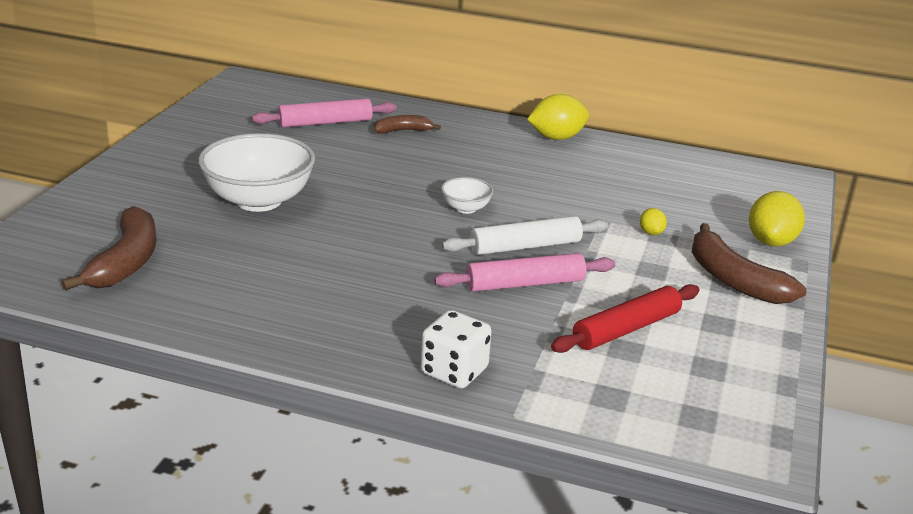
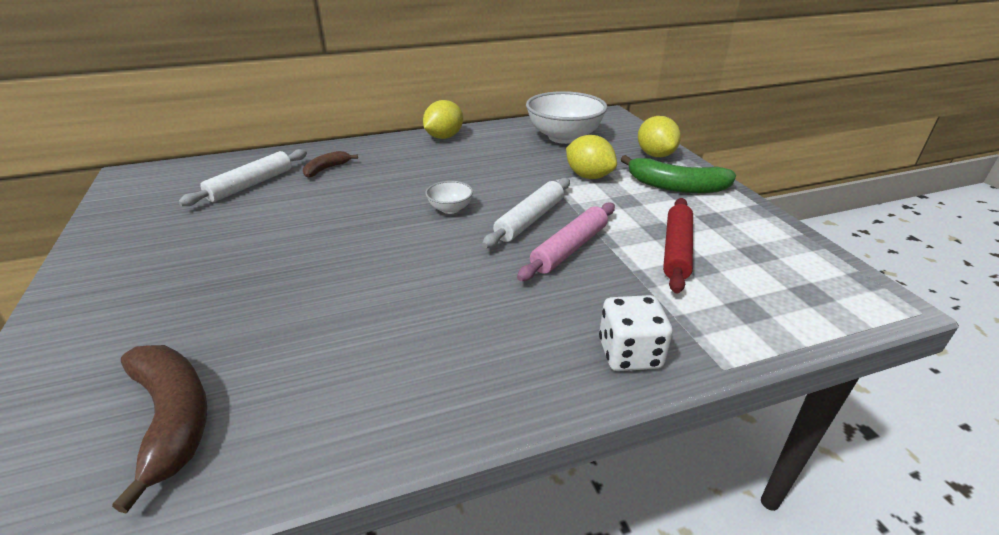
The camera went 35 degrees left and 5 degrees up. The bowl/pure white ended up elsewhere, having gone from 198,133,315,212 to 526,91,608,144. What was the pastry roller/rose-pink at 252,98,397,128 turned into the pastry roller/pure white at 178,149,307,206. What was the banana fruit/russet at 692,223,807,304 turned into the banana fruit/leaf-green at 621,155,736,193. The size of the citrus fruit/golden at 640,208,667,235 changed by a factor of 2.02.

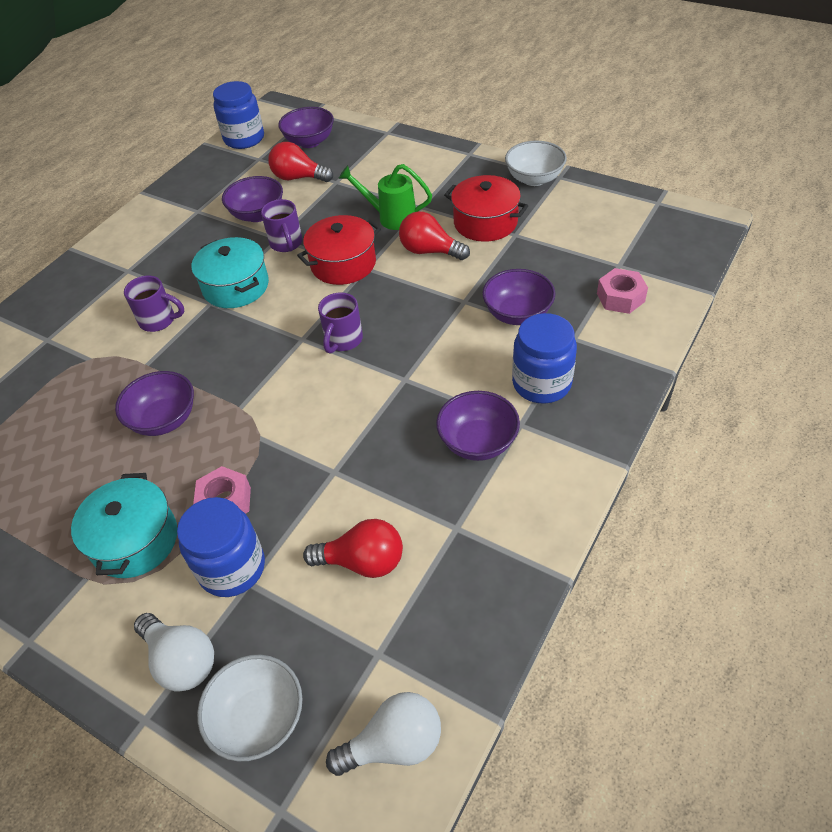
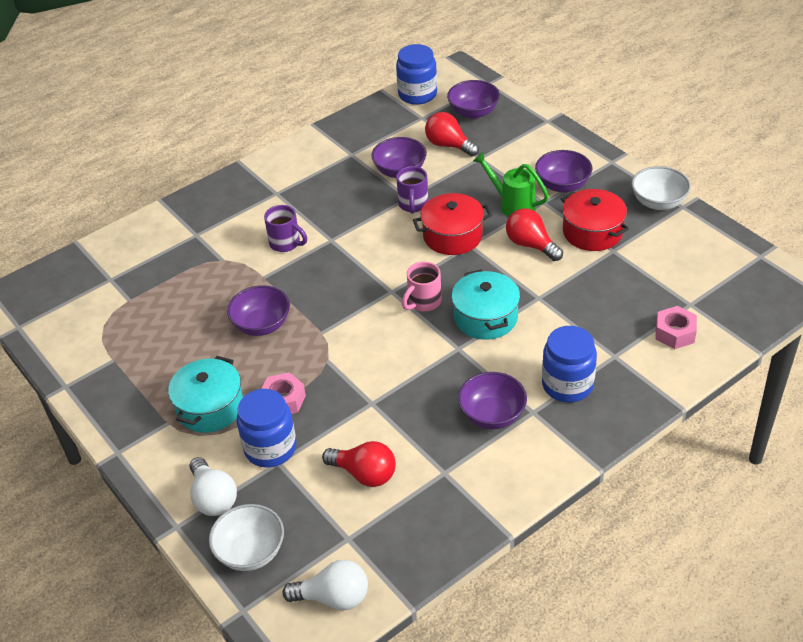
The camera went 20 degrees right and 5 degrees down. The pot/aqua ended up elsewhere, having gone from 191,237,269,308 to 452,269,520,340. The bowl/violet ended up elsewhere, having gone from 482,269,555,325 to 535,150,592,193. What was the mug/violet at 318,292,363,354 turned into the mug/rose-pink at 402,262,442,312.

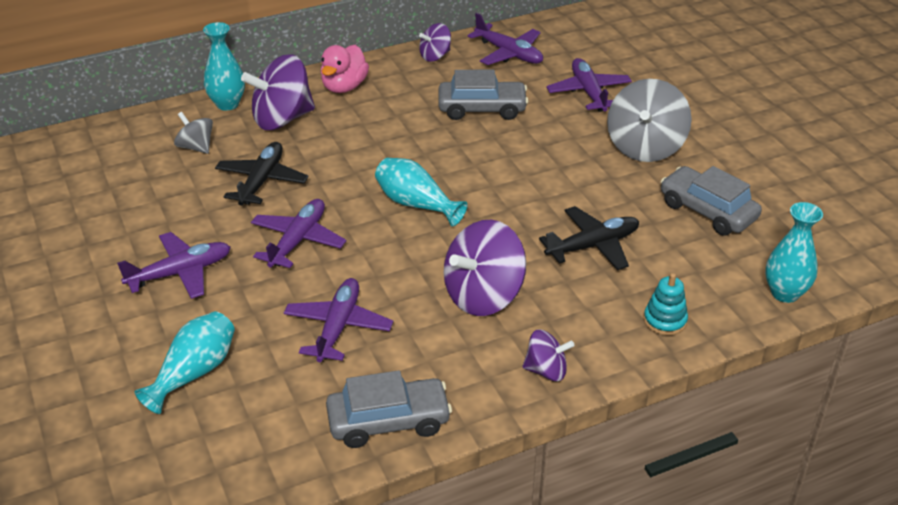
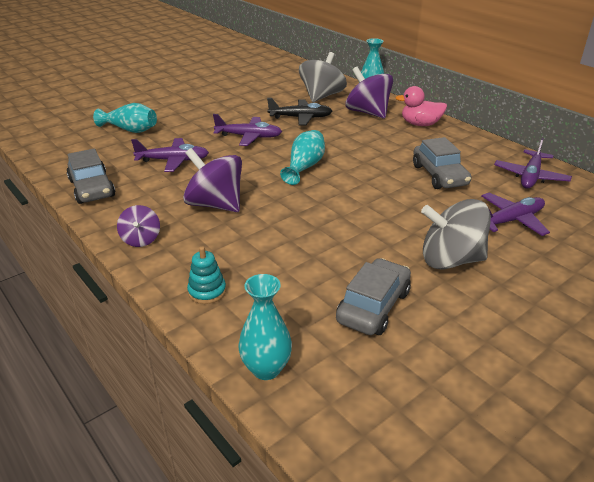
The camera went 75 degrees right and 5 degrees down. The second view lost the aeroplane/violet at 117,232,231,299. The second view lost the whirligig/violet at 419,23,451,62. The second view lost the aeroplane/ebony at 539,206,639,270. The size of the whirligig/grey at 174,112,213,154 changed by a factor of 1.84.

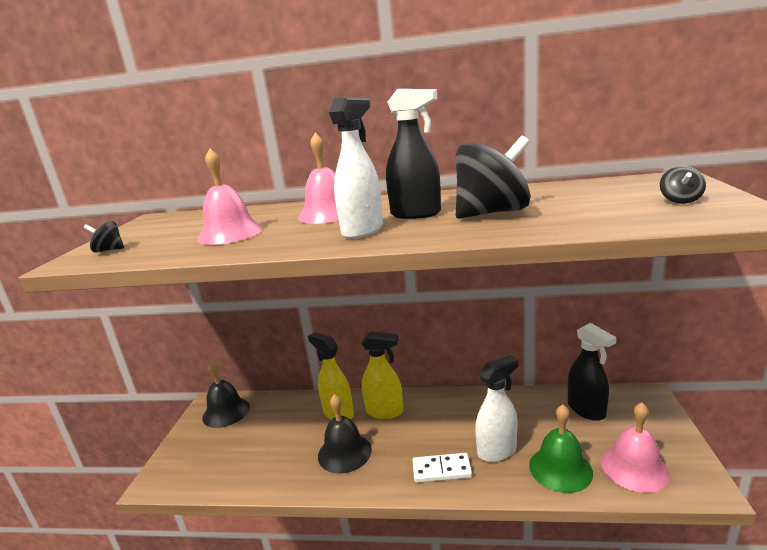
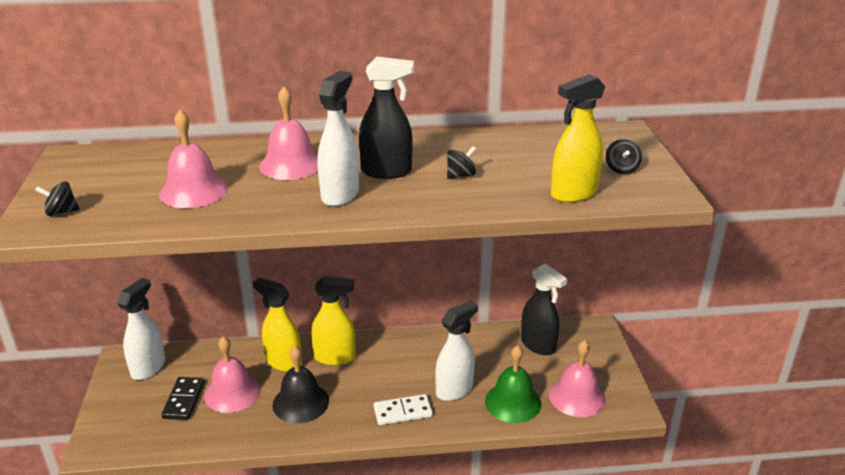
The camera went 15 degrees left and 10 degrees up. The second view gained the domino/ebony at 161,377,204,420. The second view gained the school bell/rose-pink at 204,336,261,413. The second view gained the sprayer/golden at 551,74,605,203. Where the school bell/ebony stood at 202,360,250,428, the sprayer/pure white came to stand at 117,278,166,380. The size of the whirligig/ebony at 455,136,531,219 changed by a factor of 0.43.

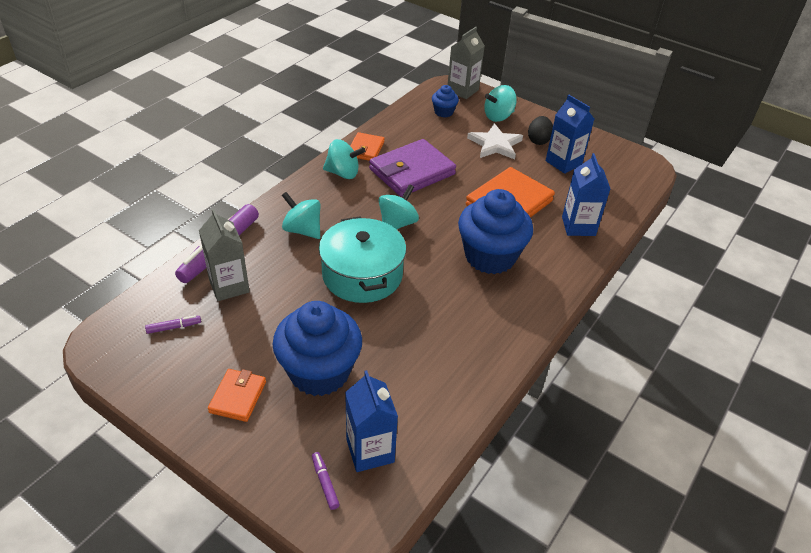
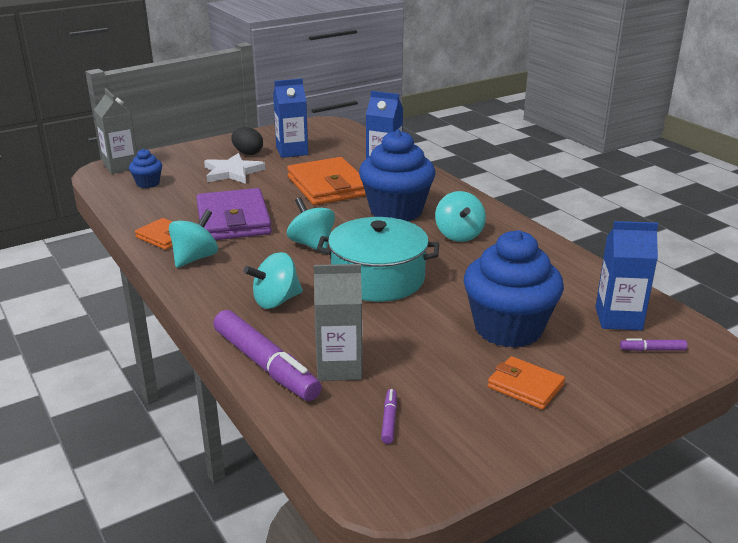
The camera went 65 degrees left and 15 degrees down. The whirligig/aqua ended up elsewhere, having gone from 484,85,517,122 to 435,191,486,242.

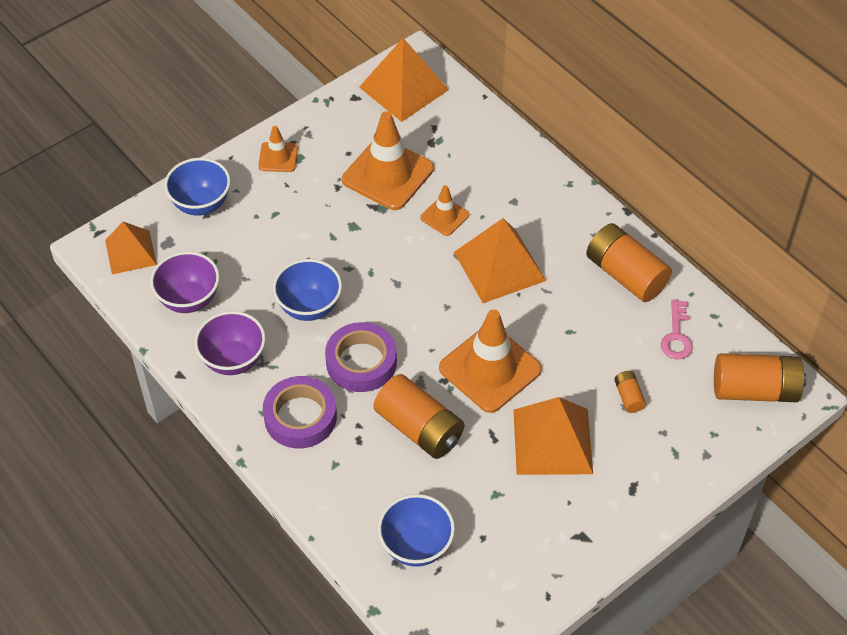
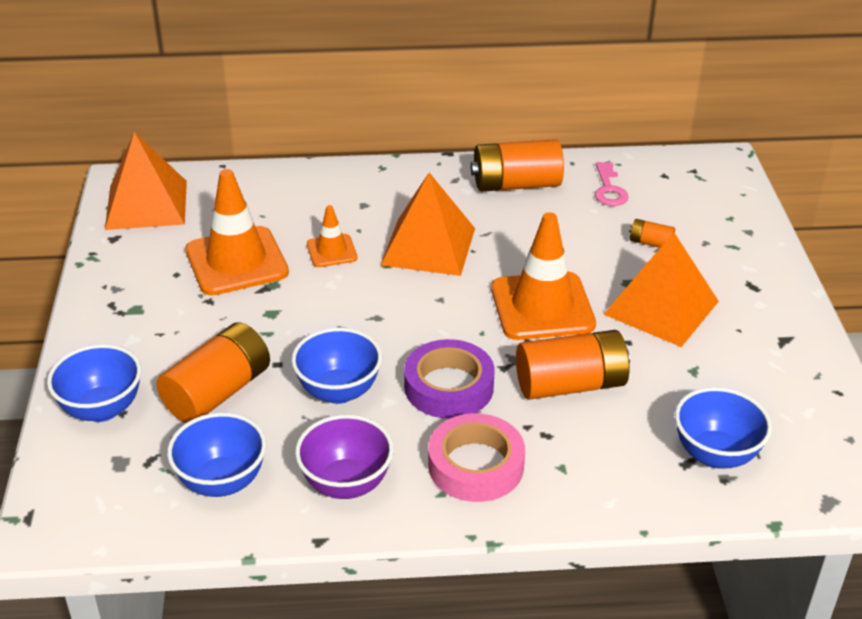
The camera went 55 degrees left and 15 degrees down. The second view lost the solid pyramid/orange-coloured at 105,222,157,274. The second view lost the road cone/orange-coloured at 258,126,298,172. The power cell/orange-coloured ended up elsewhere, having gone from 714,353,807,402 to 157,322,270,423. What was the bowl/violet at 150,251,220,313 turned into the bowl/cobalt at 167,412,266,497. What was the sticky tape/violet at 263,376,337,448 turned into the sticky tape/rose-pink at 428,413,525,502. The latchkey/rose-pink at 661,299,693,359 ended up facing another way, 45 degrees clockwise from before.

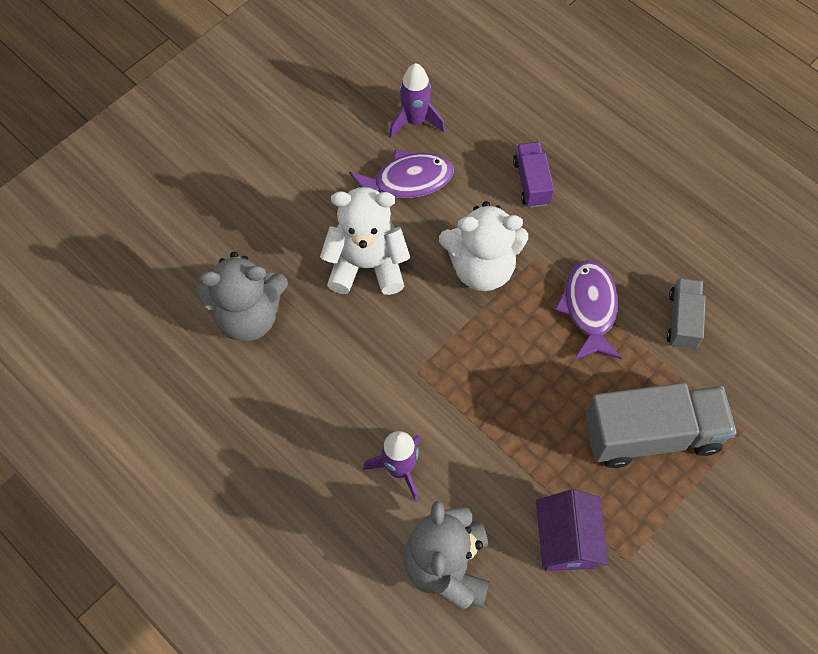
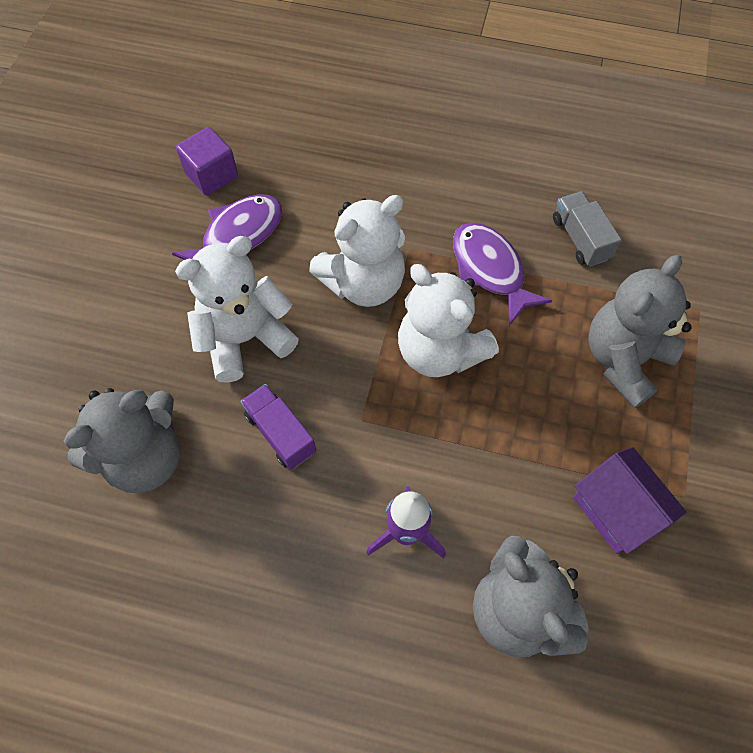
The camera went 30 degrees left and 0 degrees up. The second view gained the stuffed bear/pure white at 398,264,499,377. The lorry/violet ended up elsewhere, having gone from 513,142,554,208 to 240,384,316,470. Where the spaceship/violet stood at 389,63,445,138, the block/violet came to stand at 176,127,238,196. Where the lorry/grey stood at 585,383,737,468, the stuffed bear/grey came to stand at 588,255,691,408.

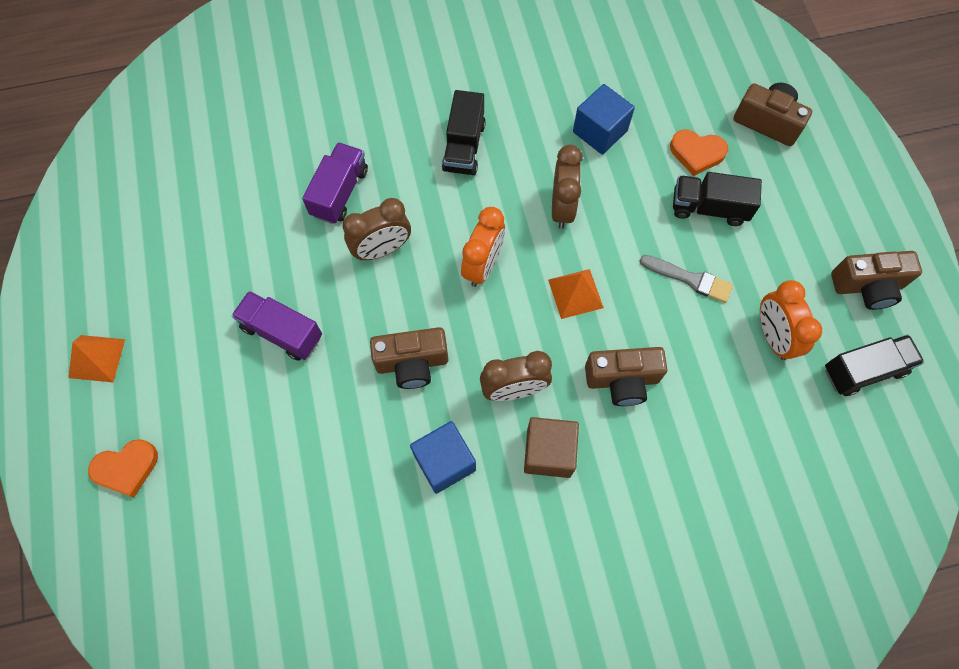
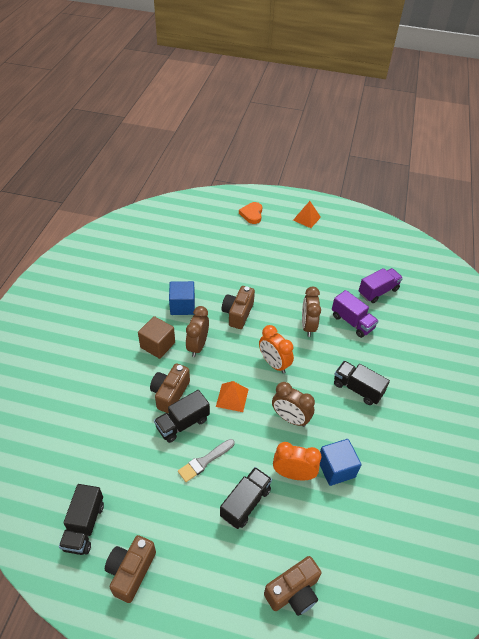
The camera went 115 degrees right and 20 degrees down. The second view lost the heart/orange-coloured at 670,130,728,176. The second view gained the lorry/ebony at 154,390,210,443. The lorry/violet ended up elsewhere, having gone from 231,291,322,361 to 359,268,403,303. The bedside clock/orange-coloured ended up elsewhere, having gone from 760,280,822,360 to 273,442,321,480.

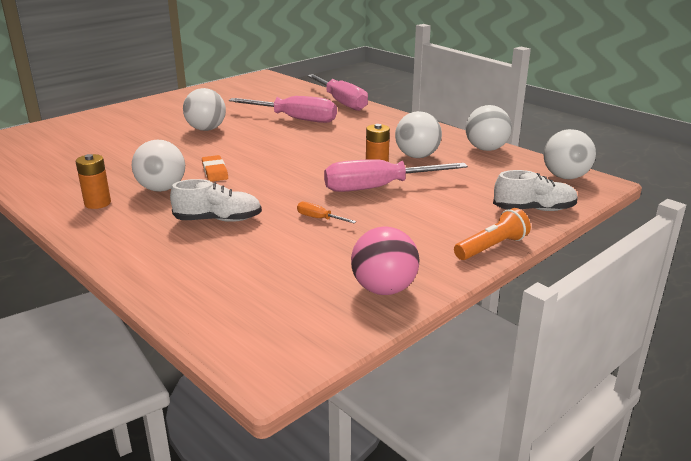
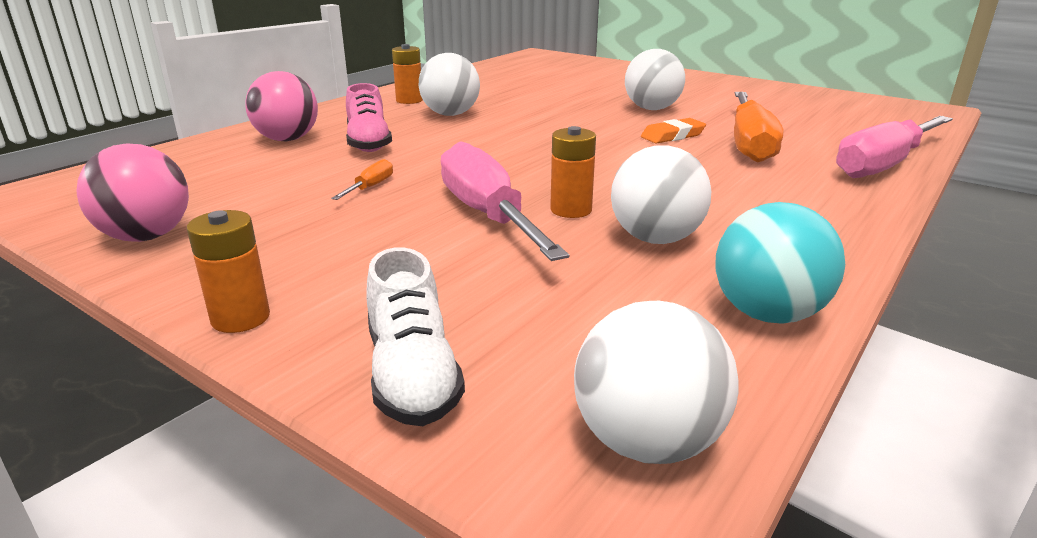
The camera went 80 degrees right and 0 degrees up. The second view gained the ball/rose-pink at 245,71,318,142. The eraser/orange-coloured ended up elsewhere, having gone from 202,155,228,182 to 641,118,706,144. Where the flashlight/orange-coloured stood at 454,208,531,260, the power cell/orange-coloured came to stand at 187,210,270,333. What was the sneaker/pure white at 170,179,262,222 turned into the sneaker/rose-pink at 346,83,392,152. What was the flat screwdriver/rose-pink at 229,96,337,123 turned into the flat screwdriver/orange-coloured at 734,92,783,162. What was the ball/pure white at 466,105,512,151 turned into the ball/aqua at 715,202,845,324.

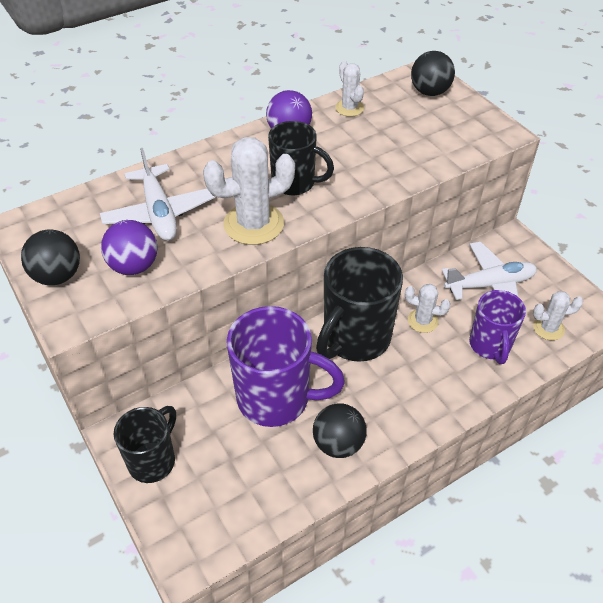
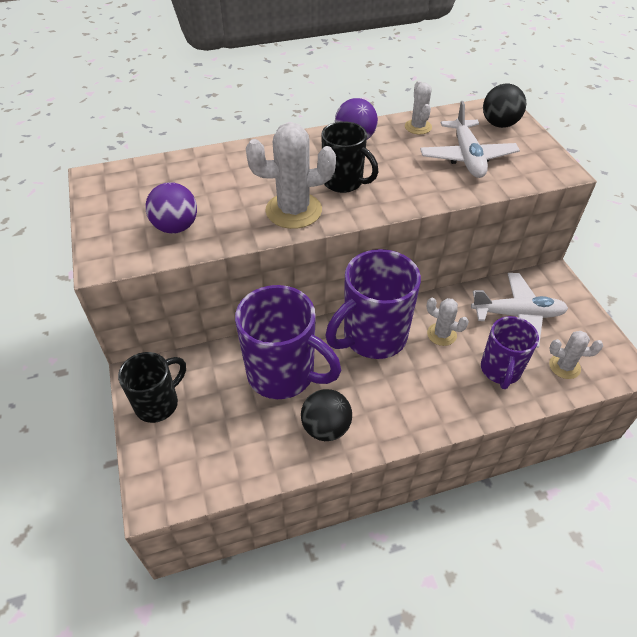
The camera went 15 degrees right and 0 degrees up. The second view lost the ball/ebony at 21,229,80,285. The aeroplane/pure white ended up elsewhere, having gone from 100,148,215,241 to 420,101,520,178. What was the mug/ebony at 316,247,403,362 turned into the mug/violet at 326,249,421,359.

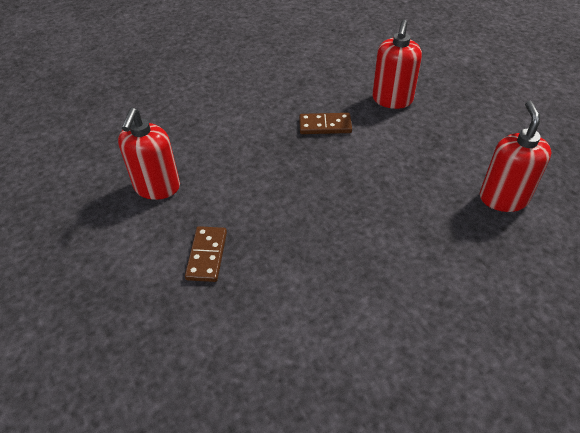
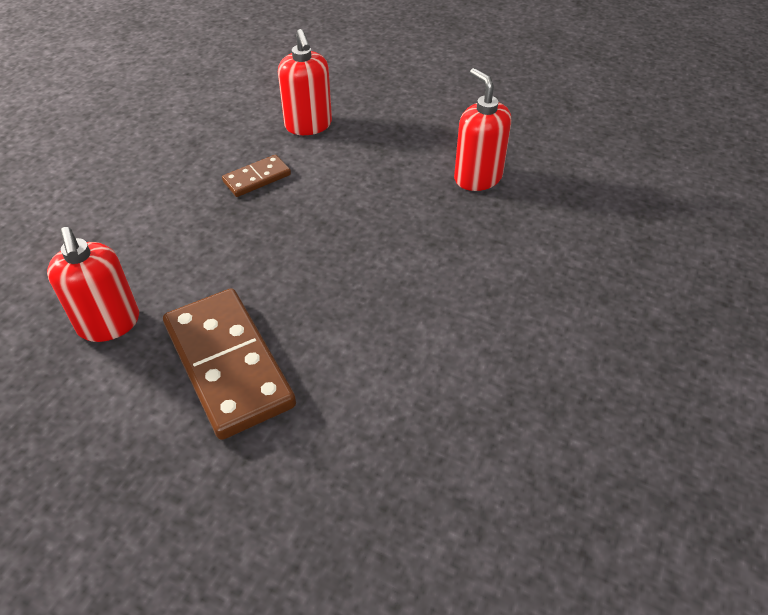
The camera went 35 degrees left and 0 degrees up. The size of the domino/russet at 185,226,227,282 changed by a factor of 2.04.

